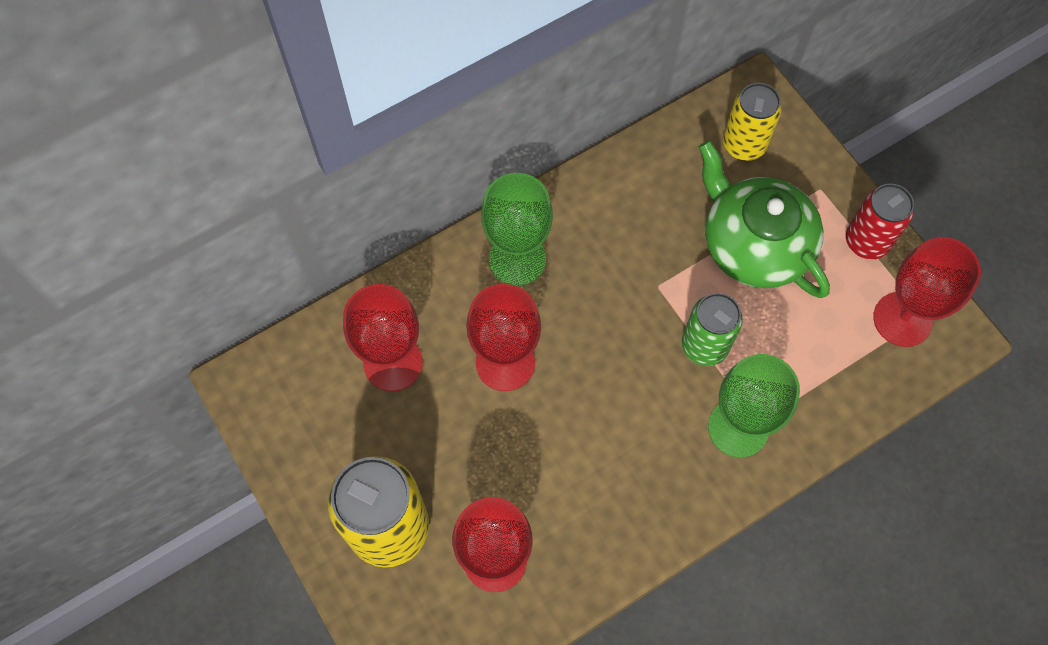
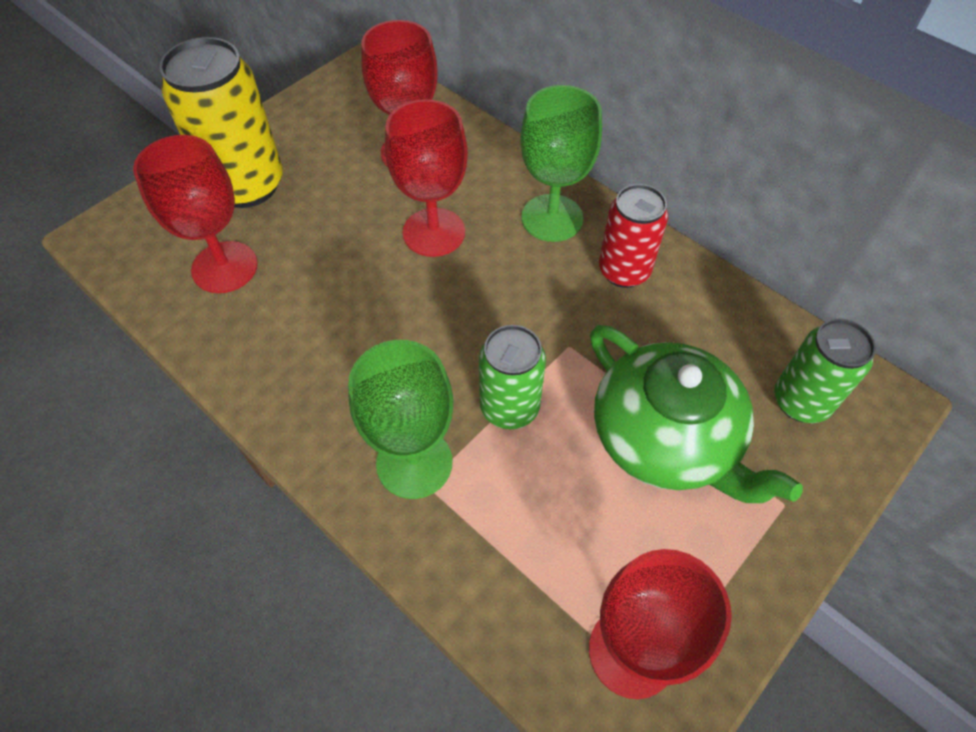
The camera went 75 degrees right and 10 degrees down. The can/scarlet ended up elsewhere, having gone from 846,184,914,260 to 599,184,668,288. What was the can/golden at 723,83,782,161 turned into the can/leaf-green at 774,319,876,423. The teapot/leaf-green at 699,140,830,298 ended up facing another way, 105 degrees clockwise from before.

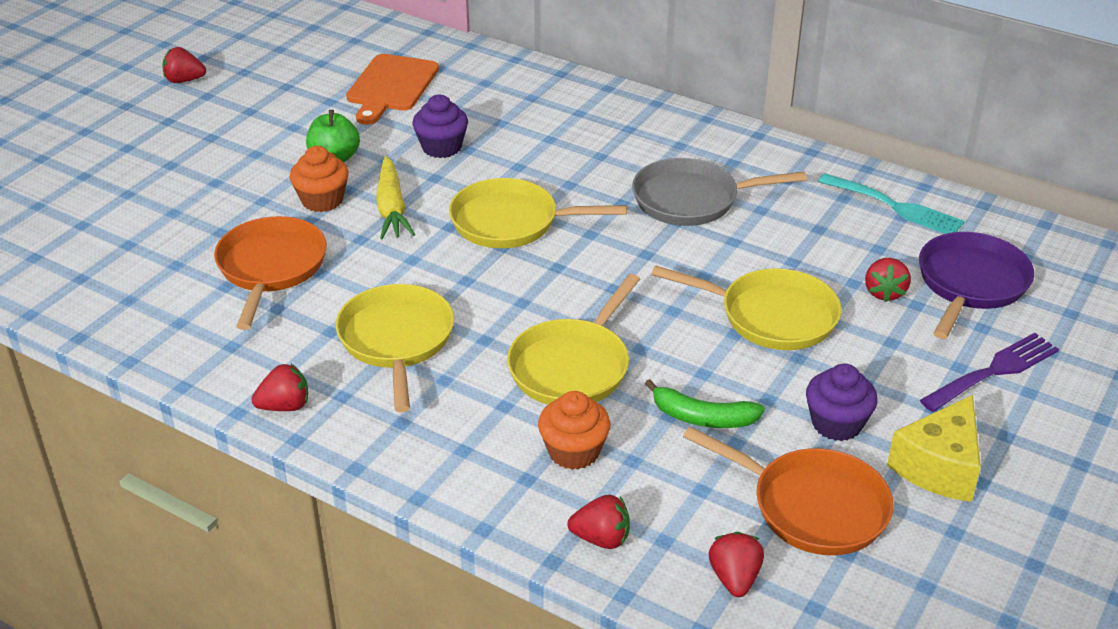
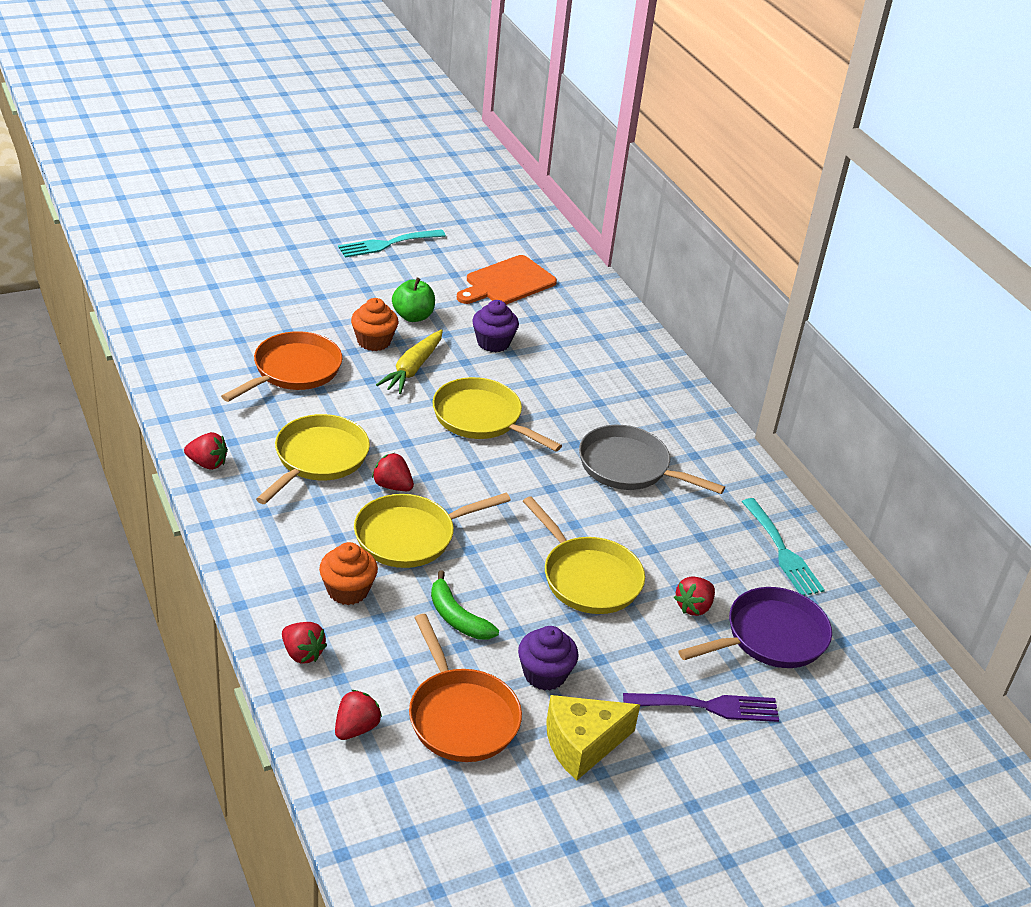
The camera went 30 degrees right and 0 degrees up. The second view gained the dinner fork/aqua at 338,229,446,258. The toy strawberry/scarlet ended up elsewhere, having gone from 162,47,206,83 to 372,453,414,491.

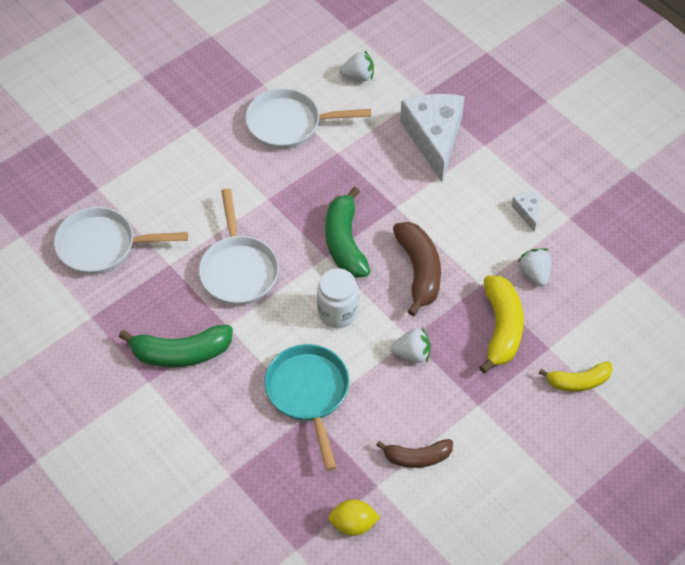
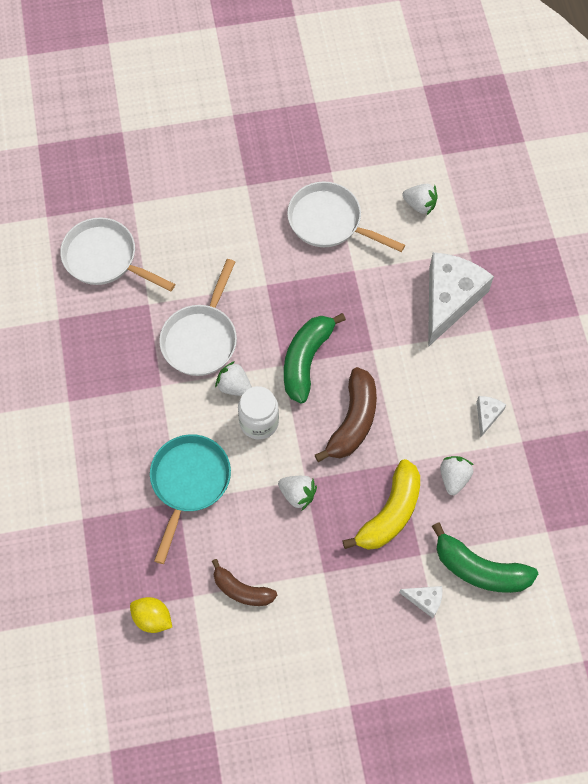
The camera went 30 degrees right and 10 degrees up. The second view gained the toy strawberry/pure white at 215,361,252,396. The banana fruit/leaf-green ended up elsewhere, having gone from 119,325,233,367 to 432,523,538,593. Where the banana fruit/golden stood at 539,361,613,392, the cheese wedge/pure white came to stand at 399,586,443,618.

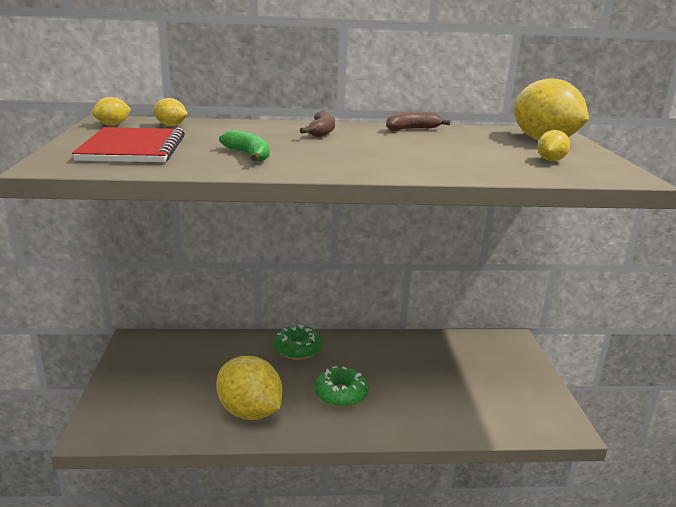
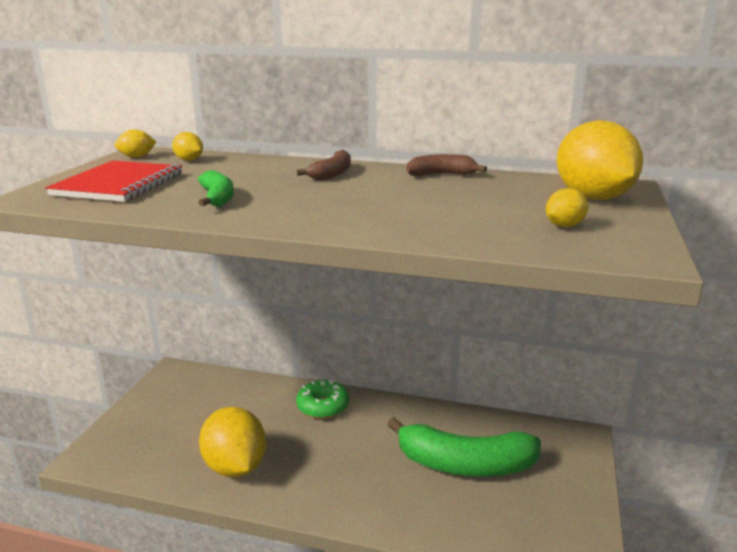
The camera went 20 degrees right and 0 degrees up. The second view lost the glazed donut/leaf-green at 315,366,369,407. The second view gained the banana fruit/leaf-green at 387,417,541,477.

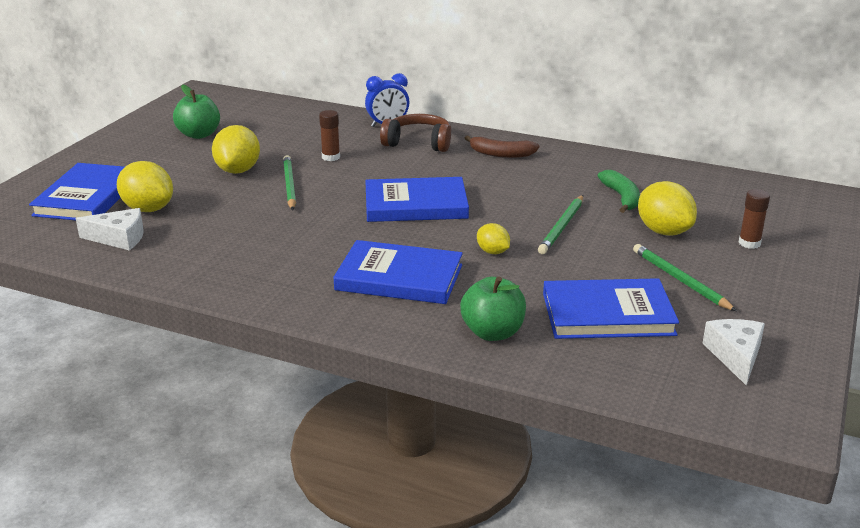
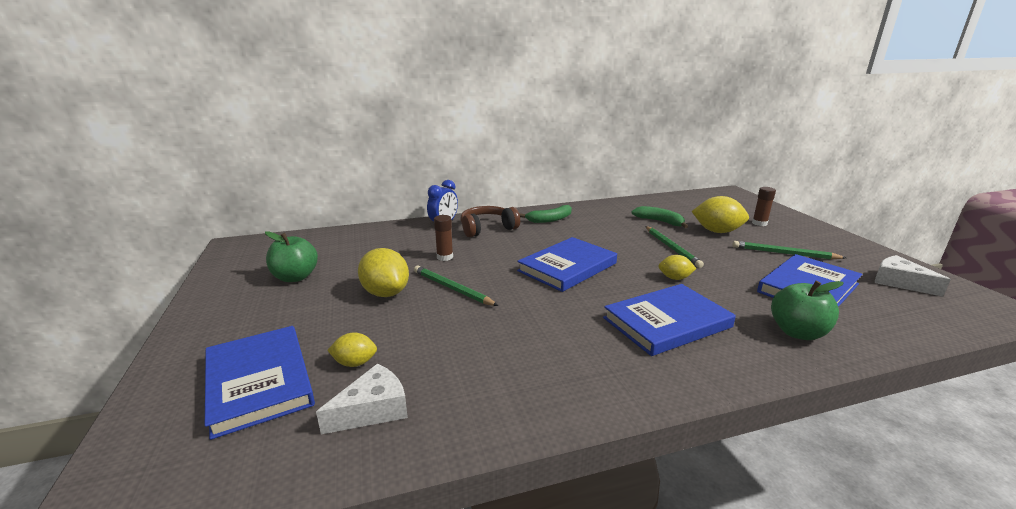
The camera went 40 degrees left and 5 degrees down. What was the banana fruit/russet at 465,135,539,158 turned into the banana fruit/leaf-green at 519,205,572,223. The size of the citrus fruit/golden at 117,161,173,212 changed by a factor of 0.56.

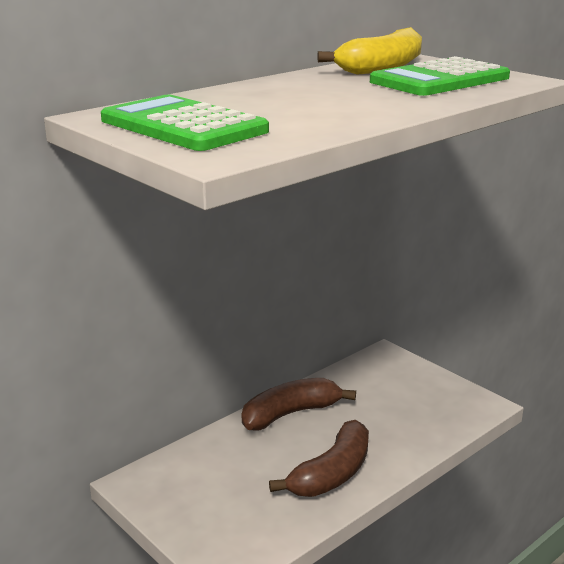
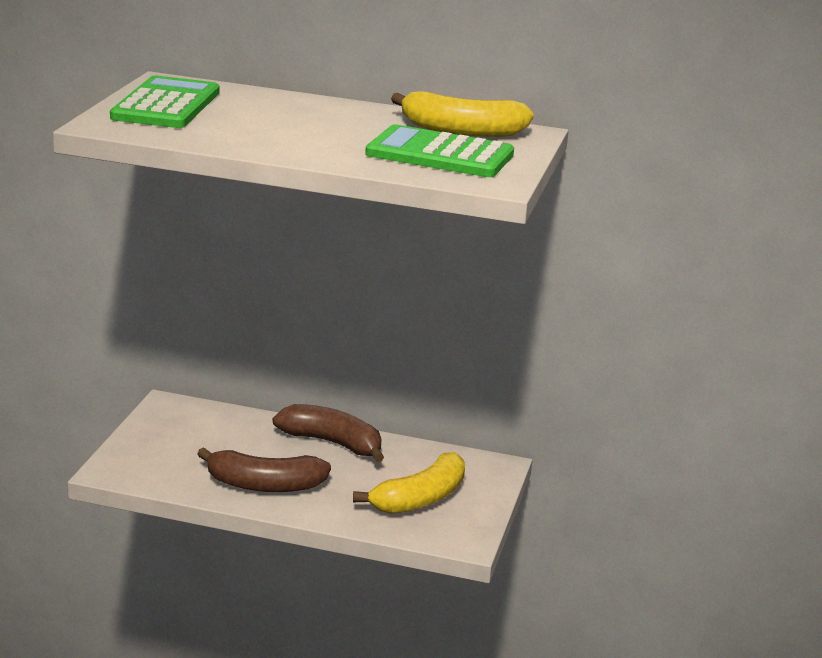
The camera went 55 degrees right and 0 degrees up. The second view gained the banana fruit/golden at 353,452,465,514.

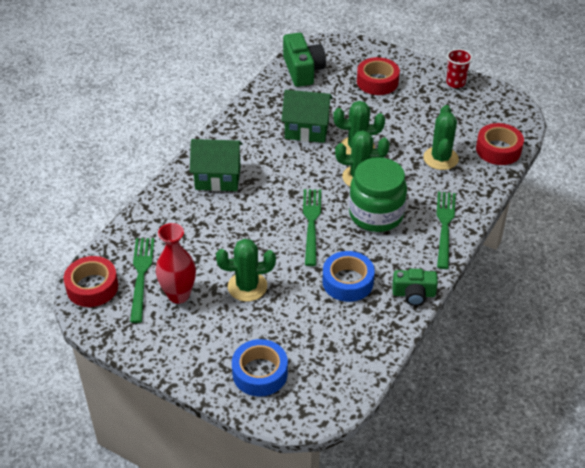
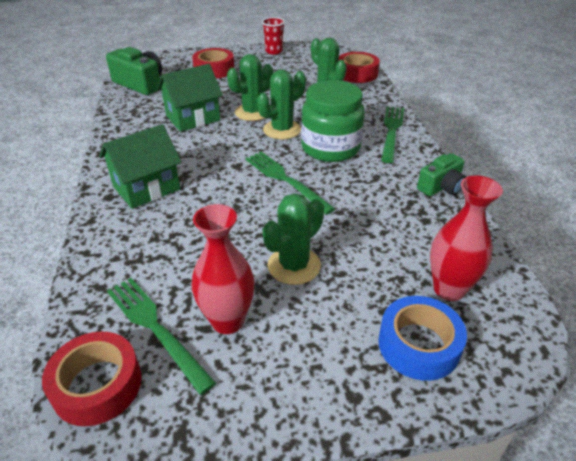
The camera went 40 degrees left and 5 degrees down. The second view lost the sticky tape/cobalt at 322,251,375,302. The second view gained the tall vase/scarlet at 430,175,503,301. The dinner fork/leaf-green at 436,192,456,269 ended up facing another way, 45 degrees clockwise from before.

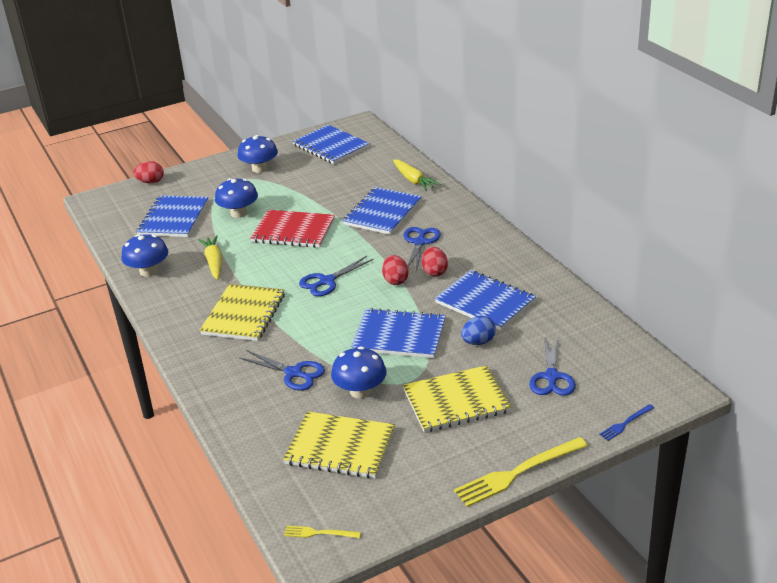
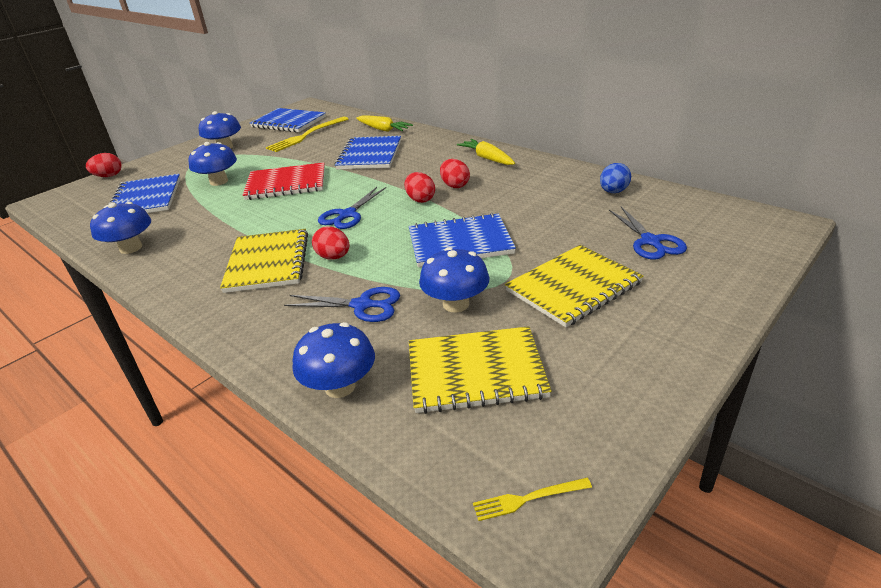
The camera went 20 degrees left and 0 degrees up. The second view lost the pair of scissors/cobalt at 403,227,441,272. The second view lost the notebook/cobalt at 435,270,536,330. The second view lost the dinner fork/cobalt at 599,404,654,441. The second view gained the mushroom/cobalt at 292,322,375,398. The second view gained the toy egg/scarlet at 312,226,349,260. The carrot/golden ended up elsewhere, having gone from 198,235,222,280 to 457,139,515,165. The dinner fork/golden ended up elsewhere, having gone from 454,437,588,507 to 266,117,348,152. The toy egg/cobalt ended up elsewhere, having gone from 461,315,496,345 to 600,163,631,193.

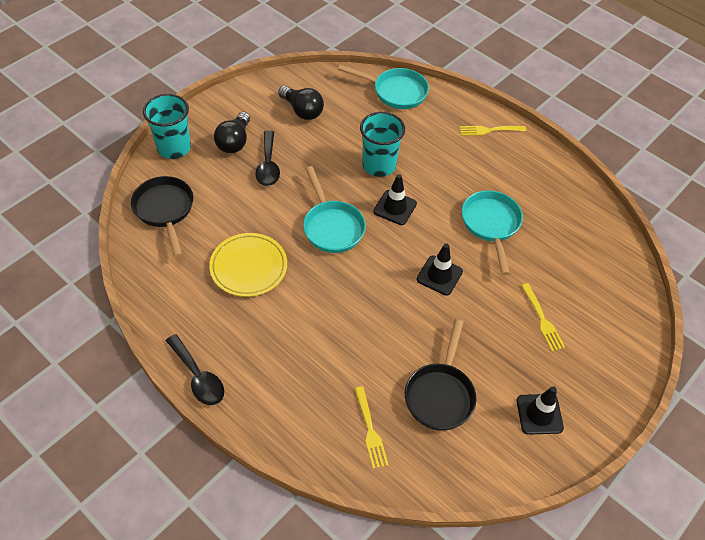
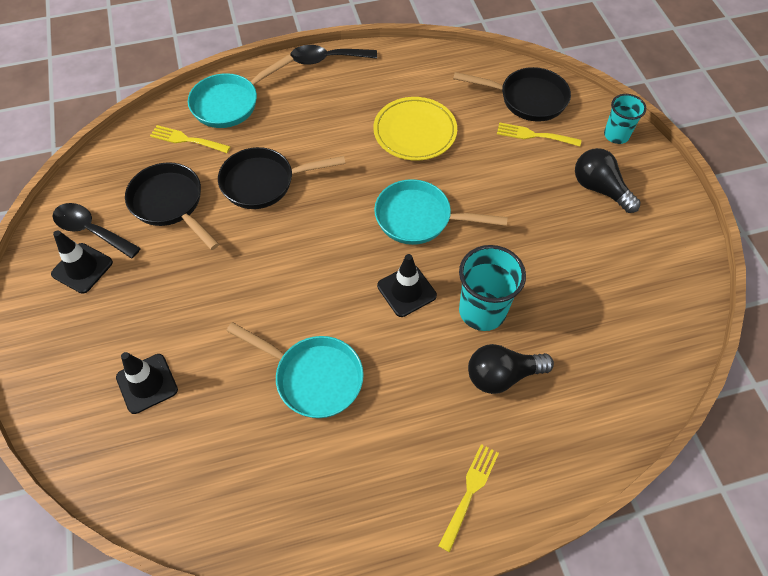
The camera went 125 degrees right and 5 degrees up. The second view gained the pan/ebony at 218,147,346,209. The spoon/ebony ended up elsewhere, having gone from 255,130,280,186 to 52,203,141,259. The lightbulb/ebony ended up elsewhere, having gone from 278,86,324,120 to 468,344,554,394. The pan/aqua ended up elsewhere, having gone from 338,65,429,109 to 188,55,294,128. The road cone/ebony ended up elsewhere, having gone from 417,243,463,296 to 116,352,178,414. The dinner fork/golden ended up elsewhere, having gone from 521,283,565,351 to 497,122,581,146. The size of the tumbler/aqua at 143,94,191,159 changed by a factor of 0.63.

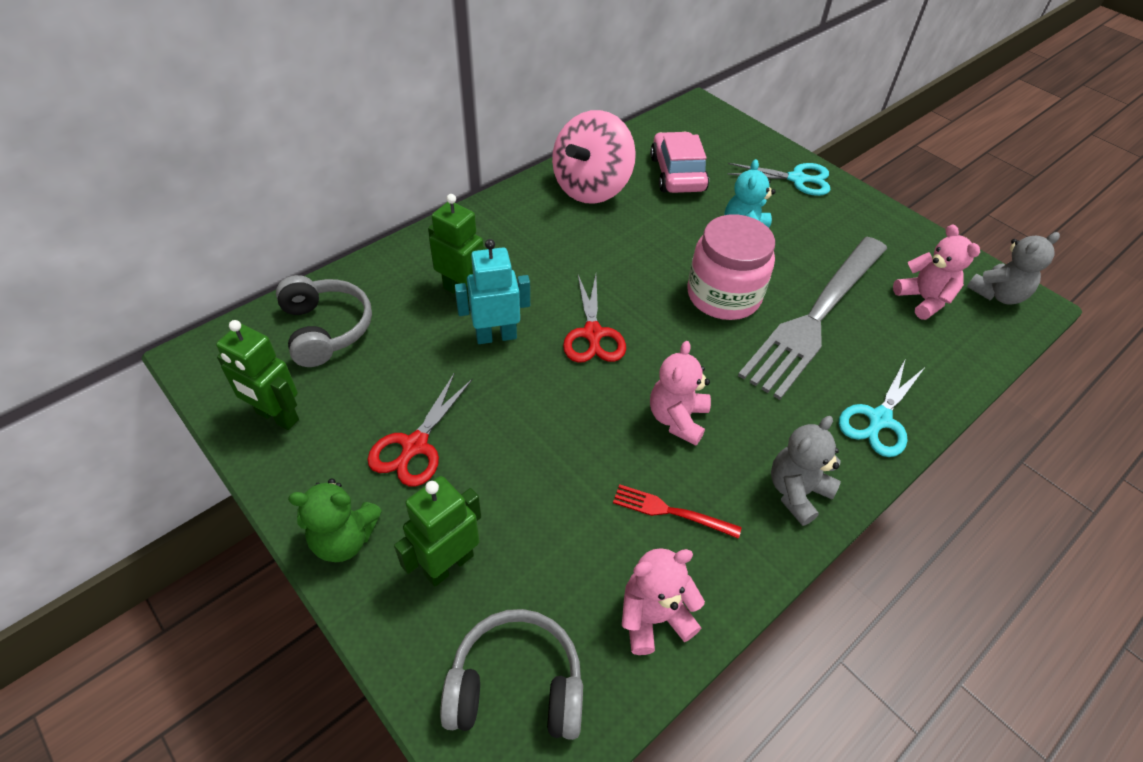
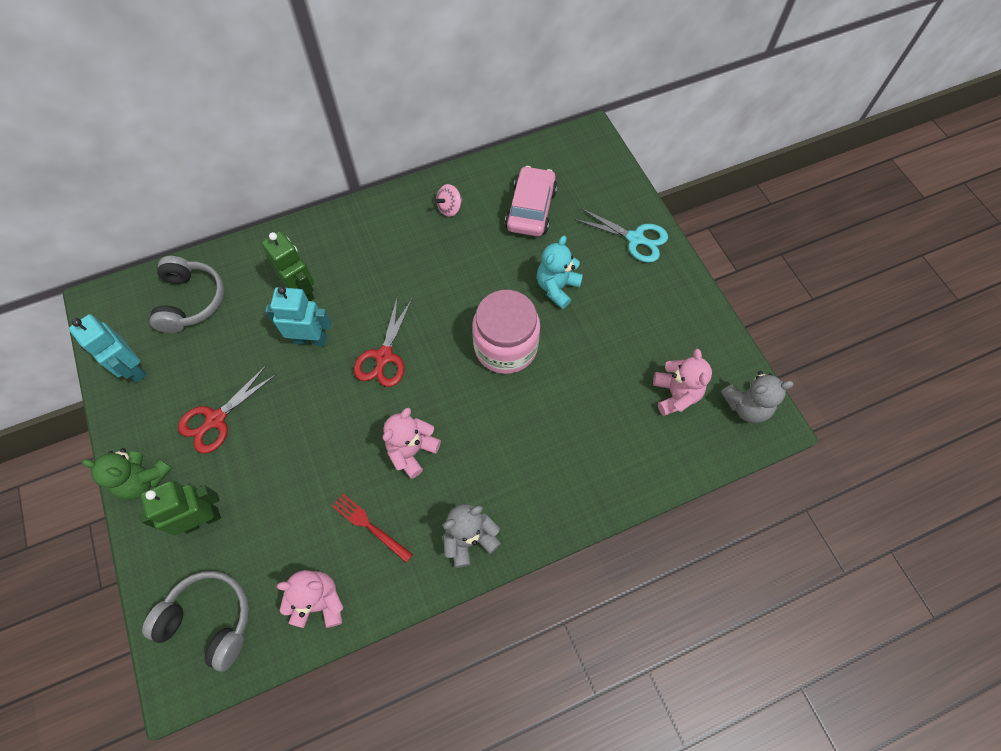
The camera went 20 degrees right and 15 degrees up. The second view lost the dinner fork/grey at 738,237,887,400. The second view lost the pair of scissors/aqua at 839,358,924,457. What was the toy robot/leaf-green at 216,320,299,430 turned into the toy robot/aqua at 69,314,147,382. The size of the whirligig/rose-pink at 552,110,636,204 changed by a factor of 0.41.

